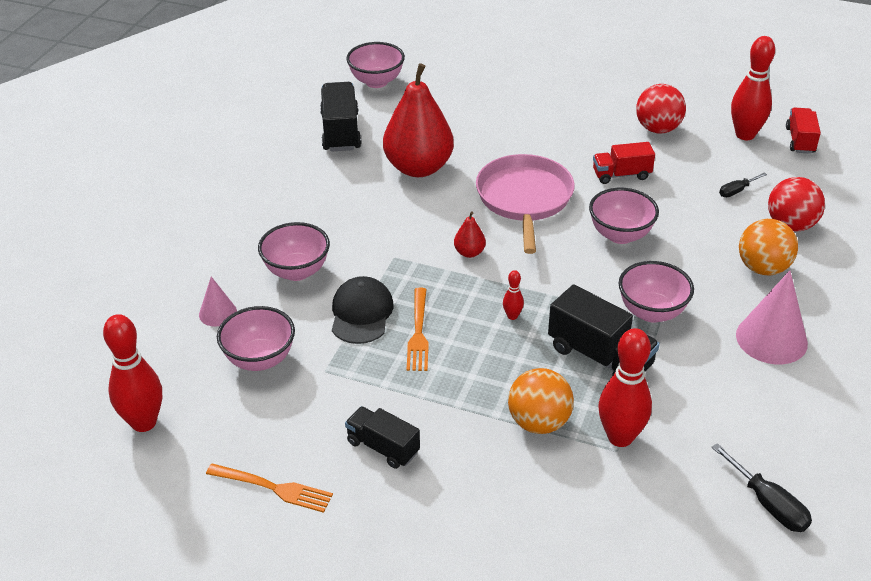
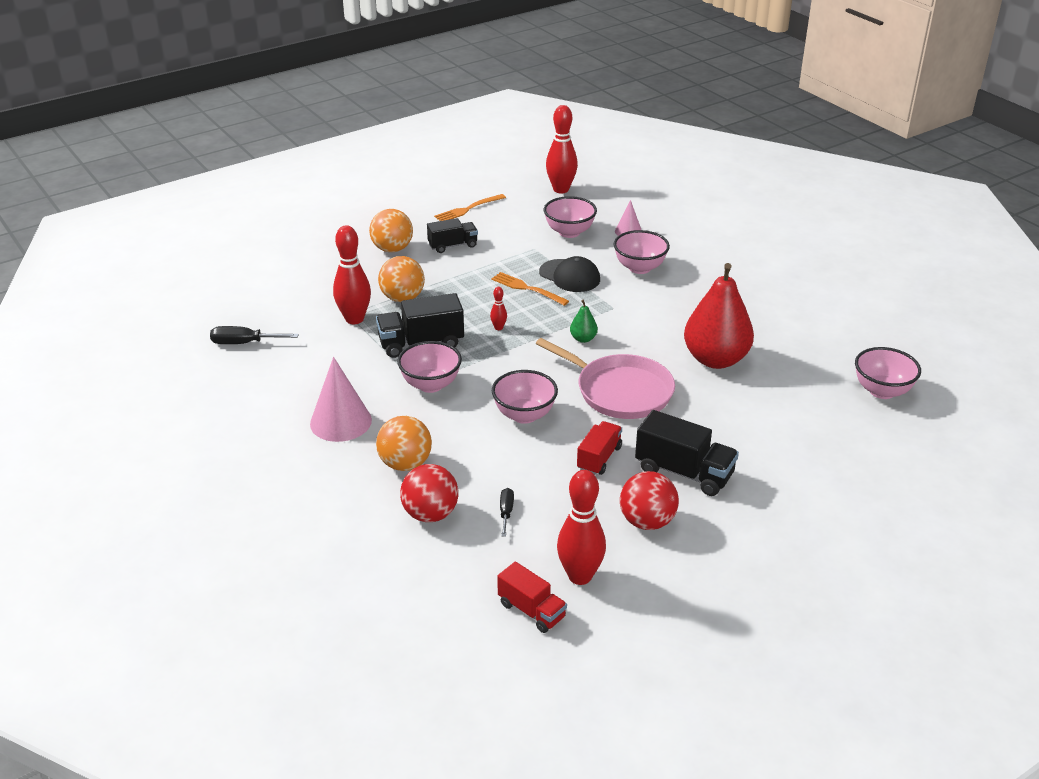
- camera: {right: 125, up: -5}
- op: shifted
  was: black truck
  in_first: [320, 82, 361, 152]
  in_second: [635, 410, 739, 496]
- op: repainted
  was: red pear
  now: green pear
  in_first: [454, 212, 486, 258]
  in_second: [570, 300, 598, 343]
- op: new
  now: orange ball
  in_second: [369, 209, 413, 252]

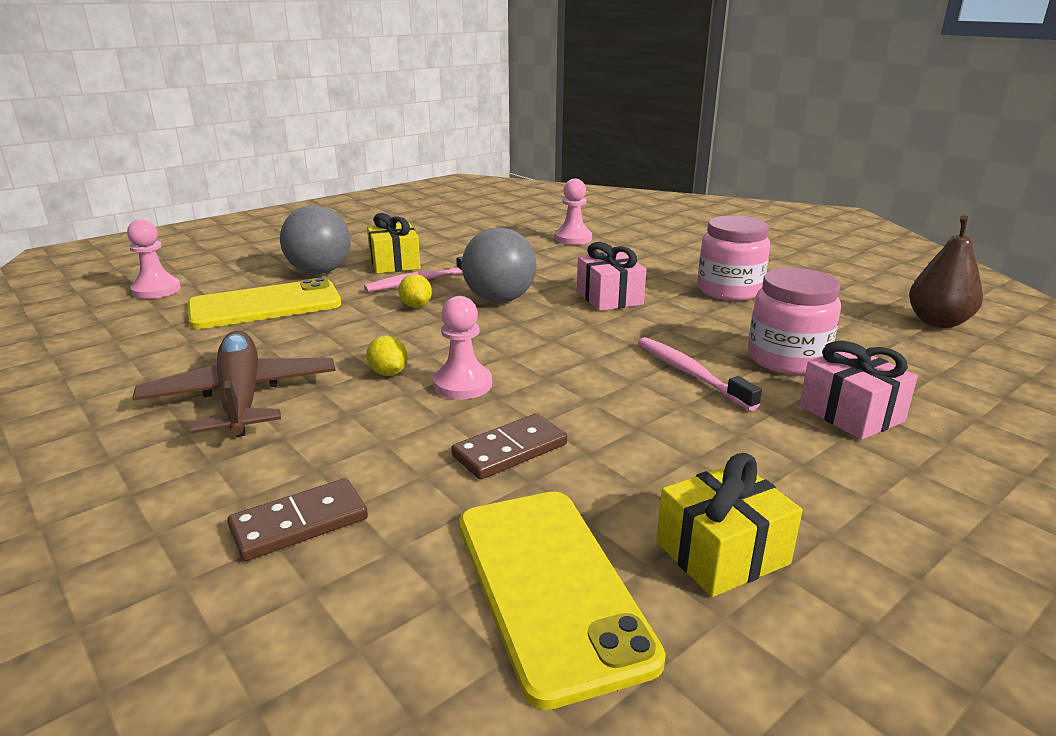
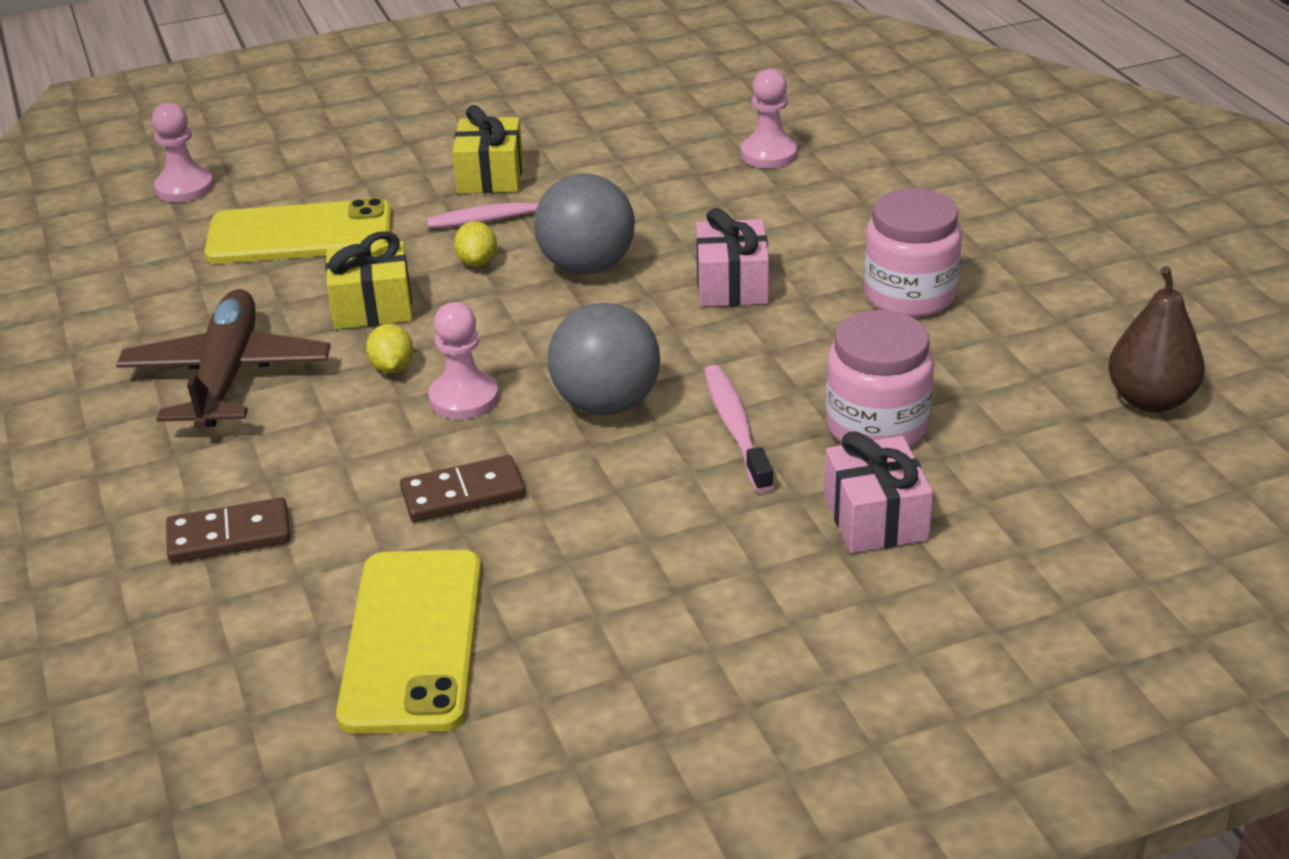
- camera: {right: 20, up: 10}
- op: shifted
  was: grey ball
  in_first: [280, 205, 351, 274]
  in_second: [548, 303, 660, 415]
- op: shifted
  was: yellow gift
  in_first: [656, 453, 803, 597]
  in_second: [325, 231, 412, 329]

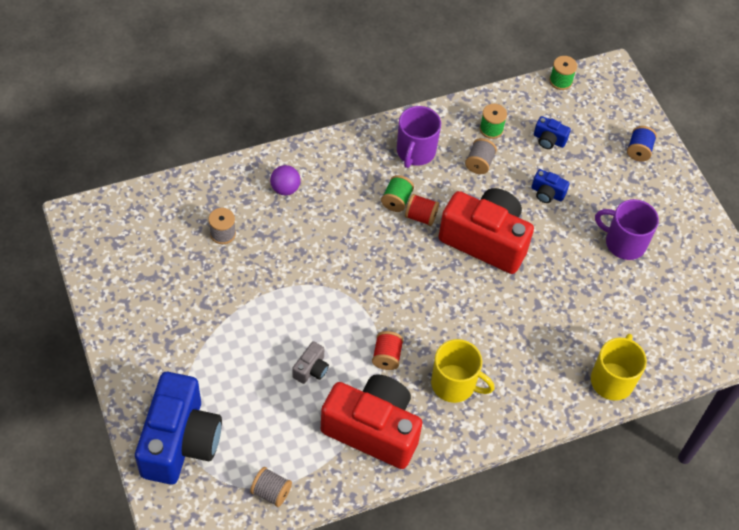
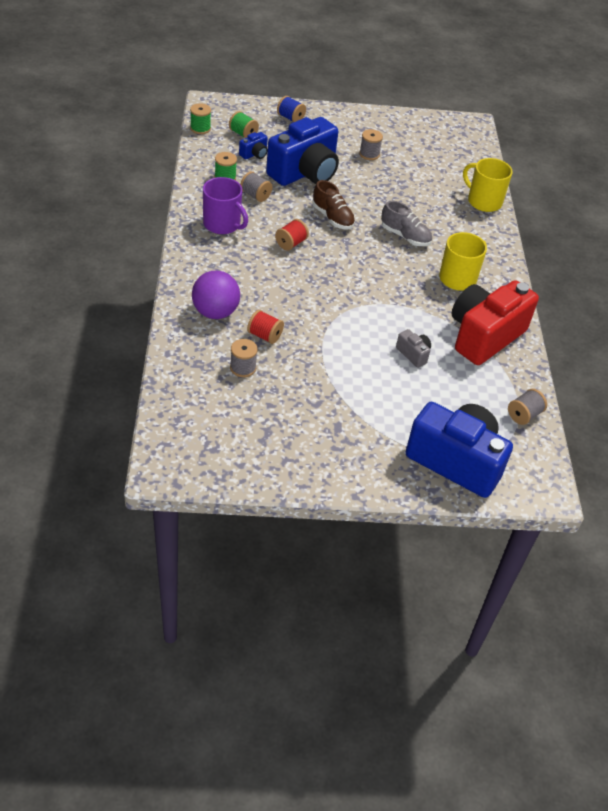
- camera: {right: -70, up: -10}
- op: scaled
  was: purple ball
  in_first: [270, 165, 300, 195]
  in_second: [192, 271, 240, 319]
  ratio: 1.6
- op: shifted
  was: red spool
  in_first: [372, 331, 404, 370]
  in_second: [247, 310, 284, 344]
- op: shifted
  was: green spool
  in_first: [381, 175, 414, 212]
  in_second: [229, 111, 259, 138]
- op: swapped
  was: red camera
  now: brown shoe
  in_first: [438, 188, 534, 274]
  in_second: [313, 180, 355, 229]
- op: scaled
  was: blue camera
  in_first: [532, 169, 570, 203]
  in_second: [266, 117, 339, 186]
  ratio: 2.45
- op: swapped
  was: purple mug
  now: grey spool
  in_first: [595, 199, 659, 260]
  in_second: [359, 129, 383, 160]
- op: new
  now: grey shoe
  in_second: [381, 201, 432, 246]

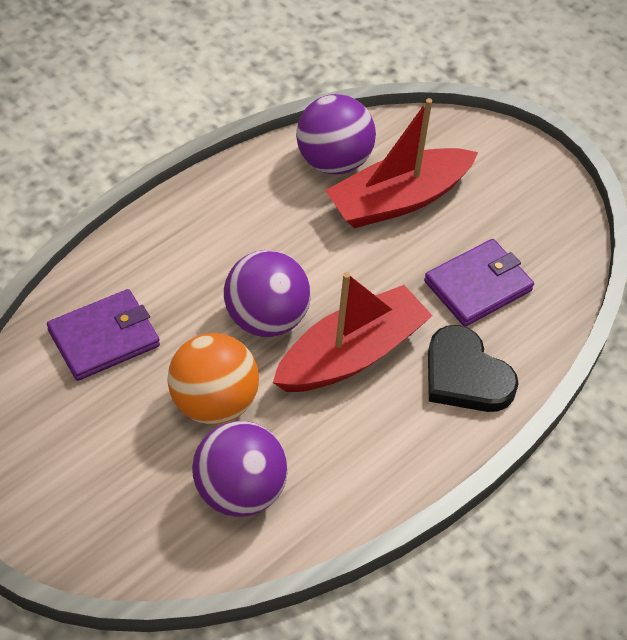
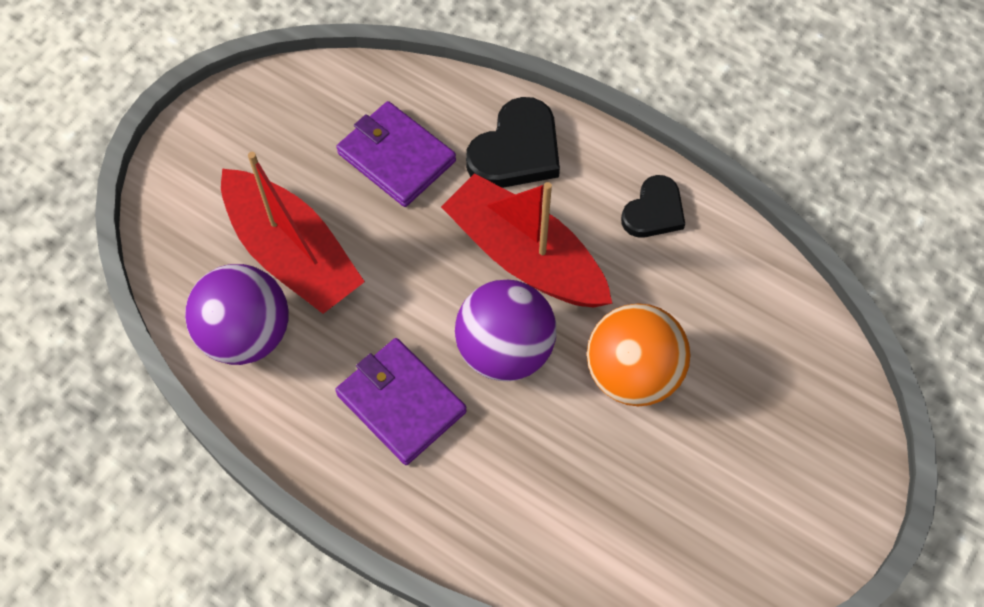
- camera: {right: -100, up: 10}
- op: shifted
  was: purple wallet
  in_first: [47, 289, 160, 381]
  in_second: [335, 338, 467, 465]
- op: gone
  was: purple ball
  in_first: [192, 421, 288, 517]
- op: new
  now: black heart
  in_second: [621, 175, 685, 238]

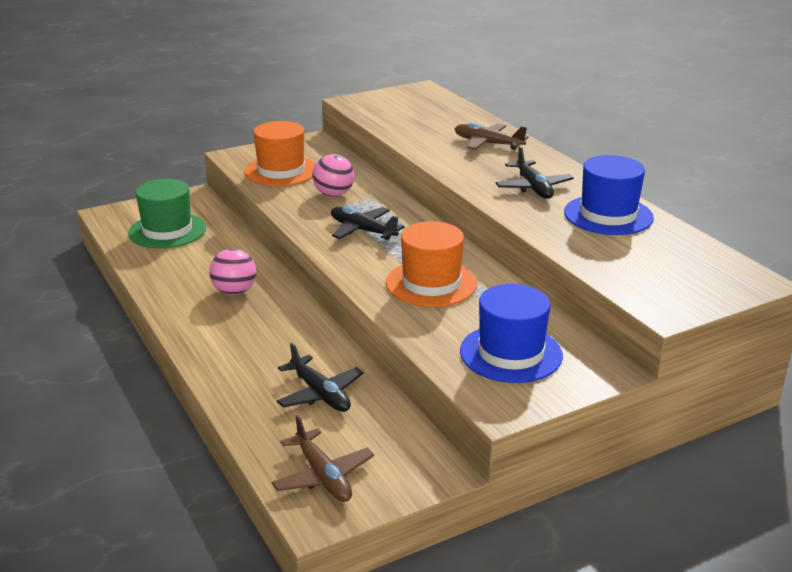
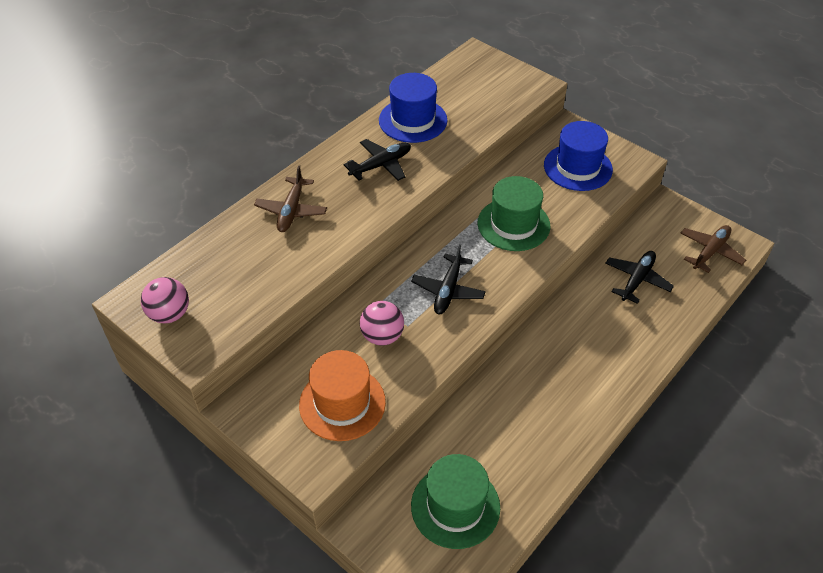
- camera: {right: -110, up: 20}
- op: shifted
  was: pink ball
  in_first: [209, 248, 256, 295]
  in_second: [141, 277, 189, 323]
- op: repainted
  was: orange hat
  now: green hat
  in_first: [386, 221, 477, 307]
  in_second: [477, 176, 550, 251]

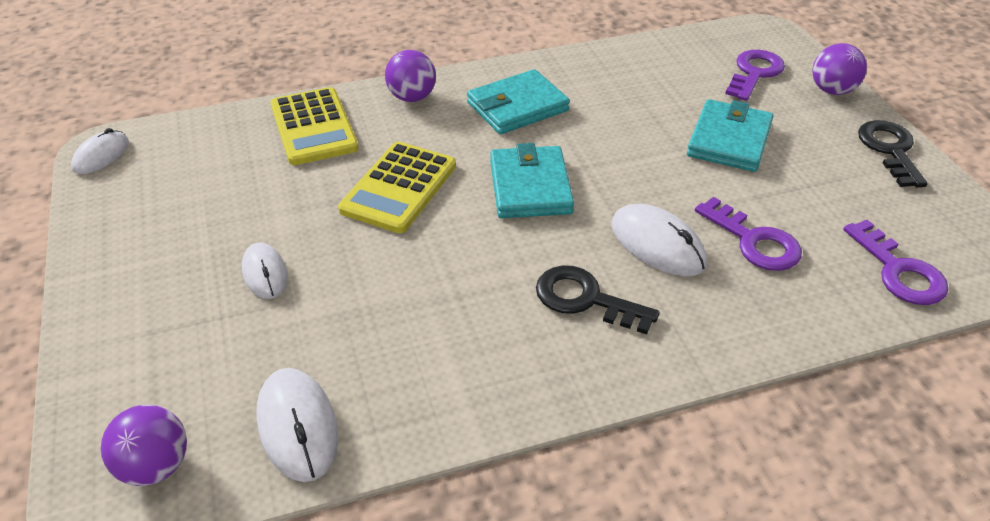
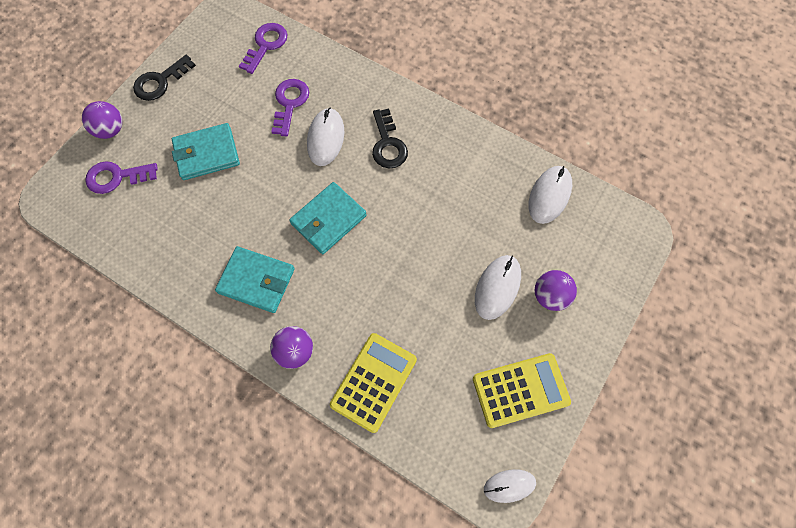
- camera: {right: -130, up: 25}
- op: shifted
  was: purple ball
  in_first: [101, 405, 187, 486]
  in_second: [535, 270, 577, 311]
- op: scaled
  was: white mouse
  in_first: [242, 242, 288, 299]
  in_second: [475, 255, 521, 320]
  ratio: 1.51
- op: shifted
  was: yellow calculator
  in_first: [338, 142, 456, 233]
  in_second: [473, 353, 571, 428]

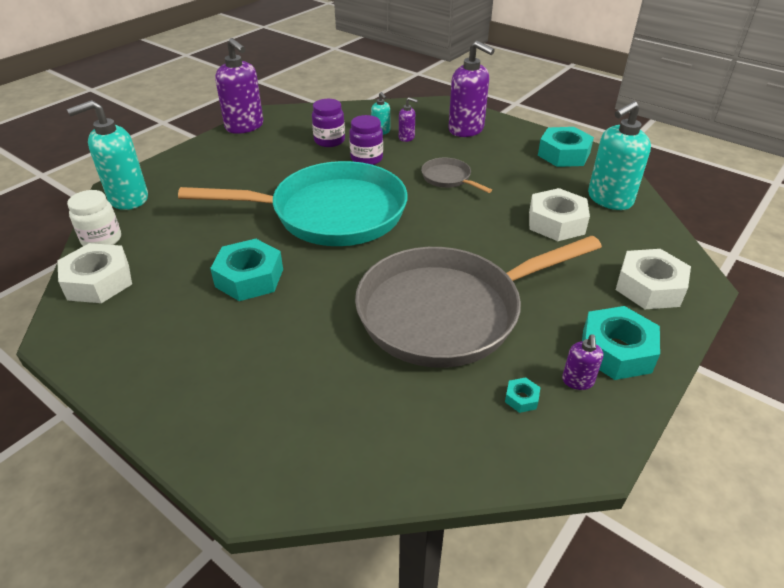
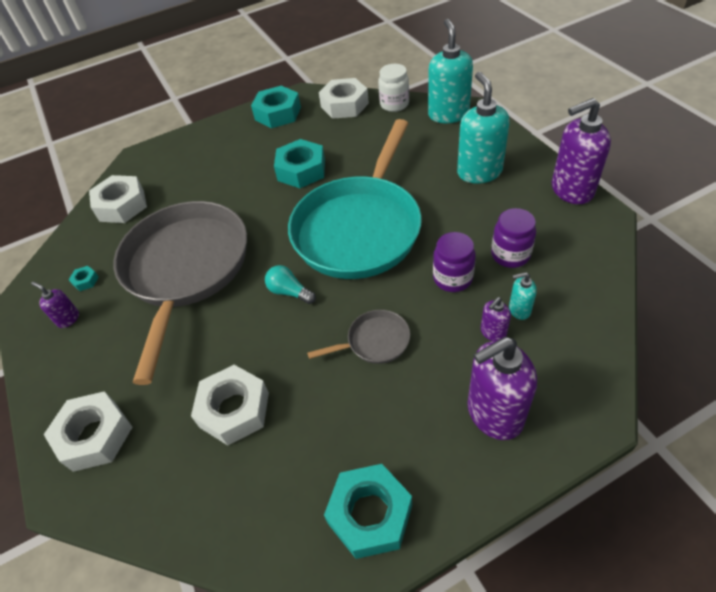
- camera: {right: 120, up: 10}
- op: shifted
  was: turquoise nut
  in_first: [582, 306, 660, 380]
  in_second: [251, 86, 301, 128]
- op: shifted
  was: turquoise soap dispenser
  in_first: [588, 101, 651, 210]
  in_second: [457, 72, 510, 184]
- op: new
  now: white nut
  in_second: [89, 175, 147, 223]
- op: new
  now: turquoise light bulb
  in_second: [265, 265, 316, 304]

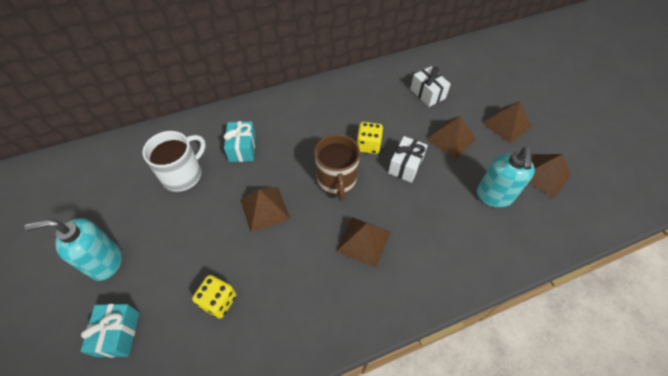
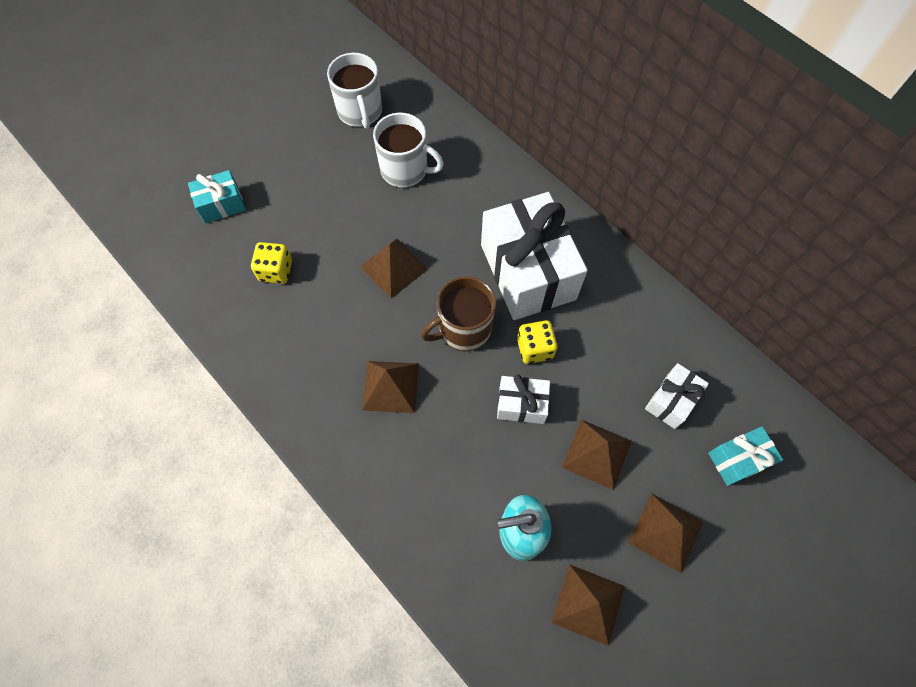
- camera: {right: 70, up: 10}
- op: gone
  was: turquoise soap dispenser
  in_first: [25, 218, 122, 281]
- op: shifted
  was: turquoise gift
  in_first: [224, 121, 256, 162]
  in_second: [708, 426, 783, 486]
- op: new
  now: white mug
  in_second: [327, 53, 382, 129]
- op: new
  now: white gift
  in_second: [481, 192, 588, 320]

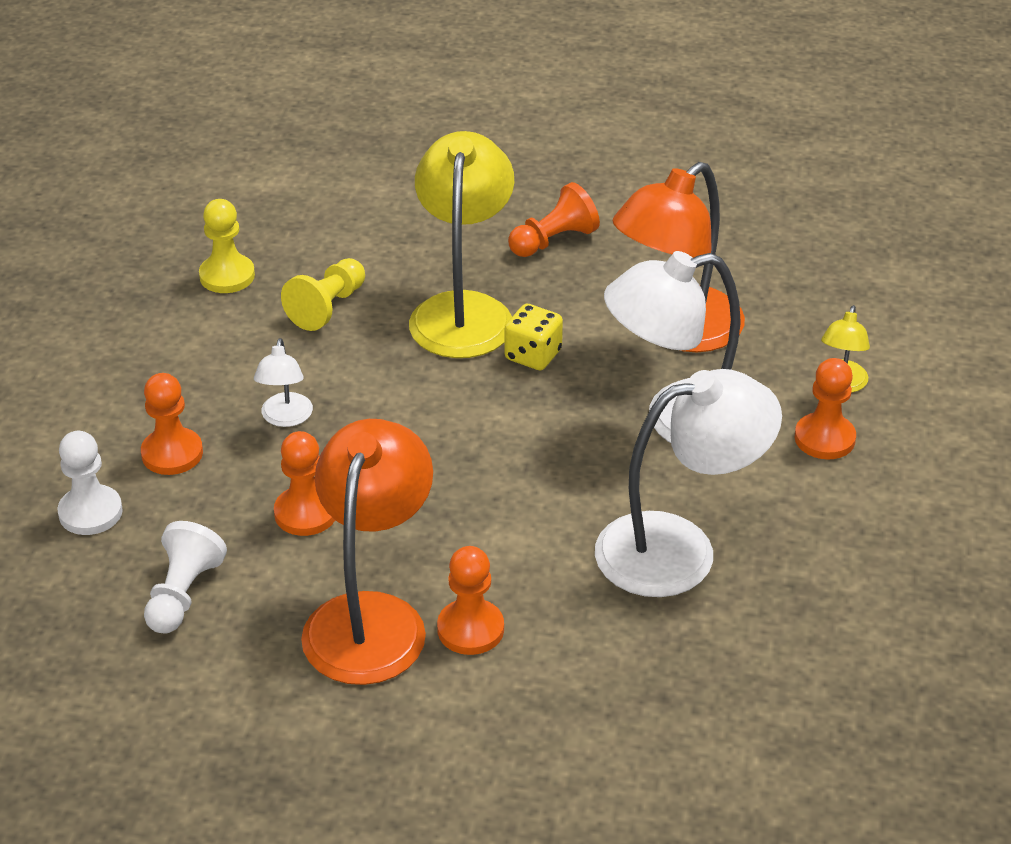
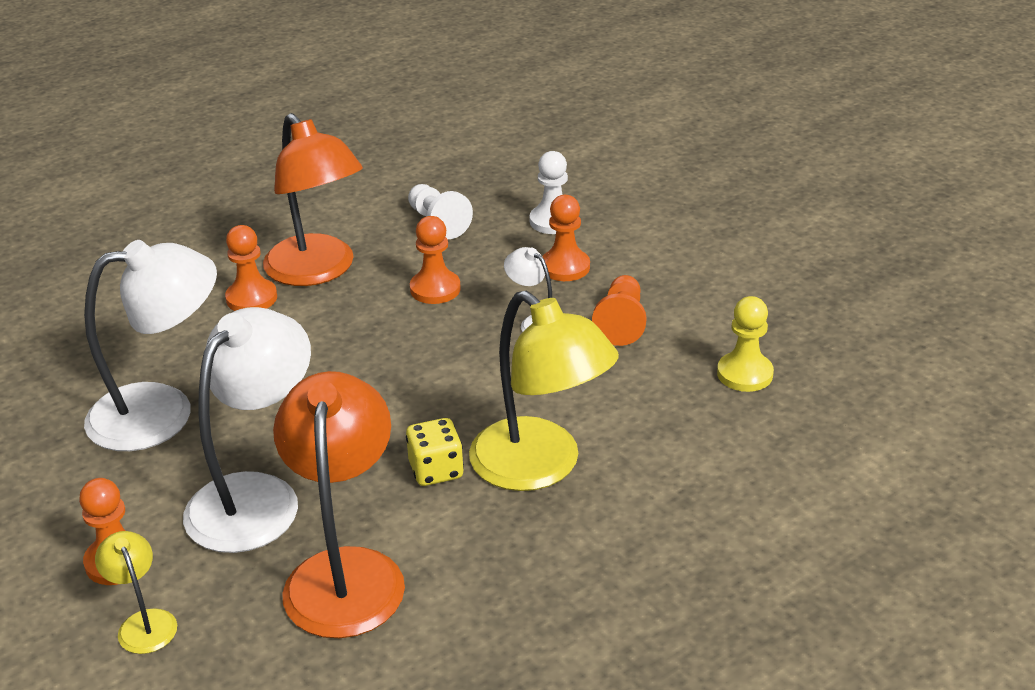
- camera: {right: 135, up: -5}
- op: gone
  was: yellow pawn
  in_first: [281, 258, 365, 331]
- op: shifted
  was: orange pawn
  in_first: [508, 182, 600, 257]
  in_second: [592, 275, 647, 346]
- op: rotated
  was: white lamp
  in_first: [595, 369, 782, 597]
  in_second: [84, 240, 217, 451]
  clockwise: -135

